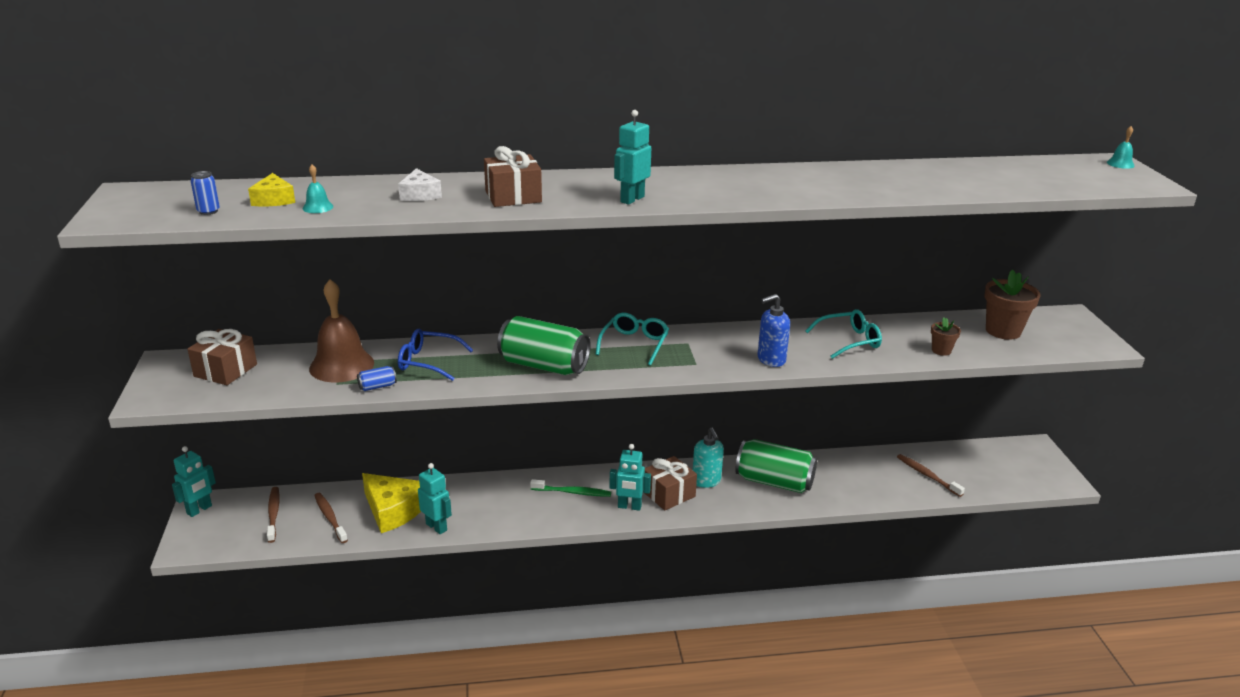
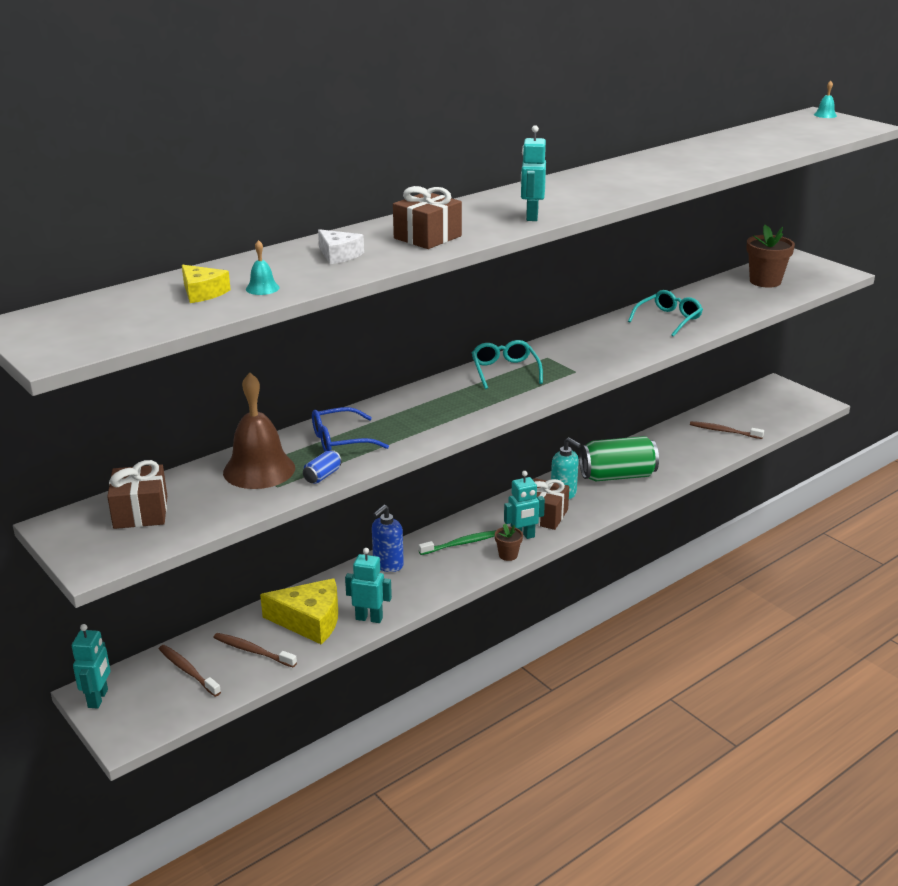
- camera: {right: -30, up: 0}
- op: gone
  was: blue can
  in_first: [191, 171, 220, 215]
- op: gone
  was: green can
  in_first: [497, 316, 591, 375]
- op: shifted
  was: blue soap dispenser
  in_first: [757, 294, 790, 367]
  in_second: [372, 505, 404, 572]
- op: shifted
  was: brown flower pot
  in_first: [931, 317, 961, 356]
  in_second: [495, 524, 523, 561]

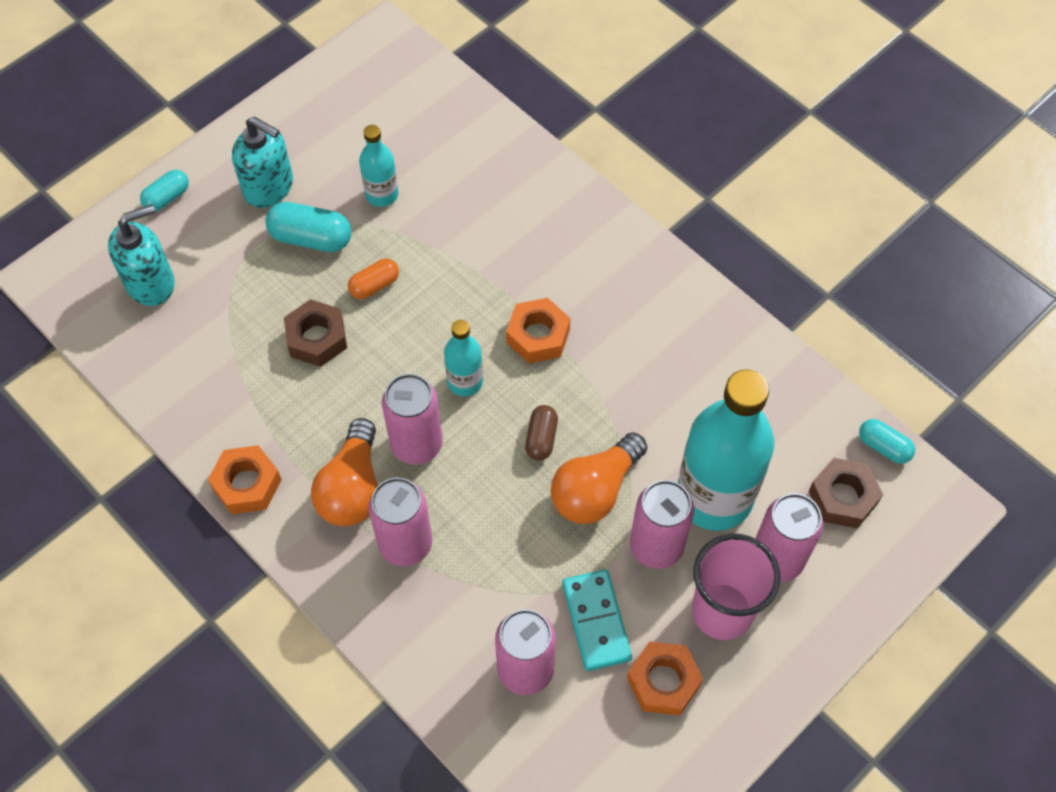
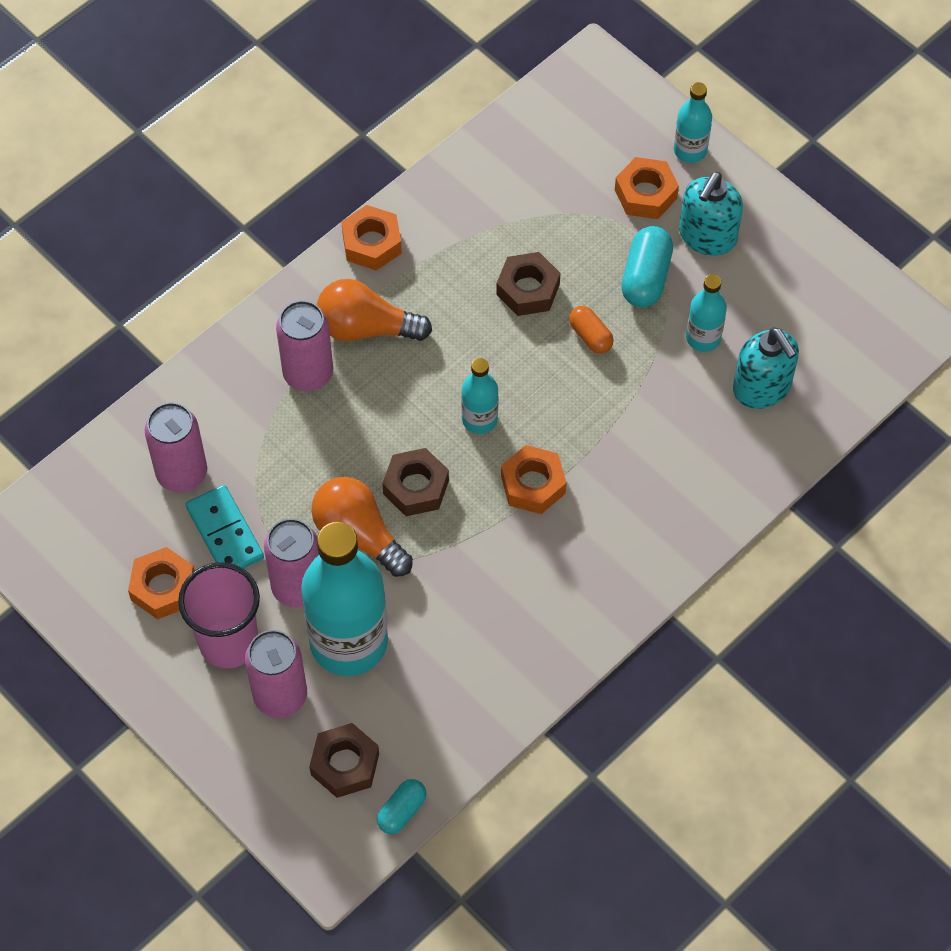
- camera: {right: 90, up: 0}
- op: shifted
  was: turquoise soap dispenser
  in_first: [108, 204, 175, 306]
  in_second: [733, 327, 799, 409]
- op: swapped
  was: turquoise capsule
  now: turquoise bottle
  in_first: [140, 170, 189, 211]
  in_second: [674, 82, 712, 163]
- op: gone
  was: pink can
  in_first: [382, 374, 443, 464]
- op: swapped
  was: brown capsule
  now: brown nut
  in_first: [525, 405, 558, 461]
  in_second: [382, 448, 449, 516]
- op: rotated
  was: turquoise domino
  in_first: [562, 569, 632, 671]
  in_second: [186, 485, 264, 569]
  clockwise: 75
- op: new
  now: orange nut
  in_second: [615, 157, 679, 219]

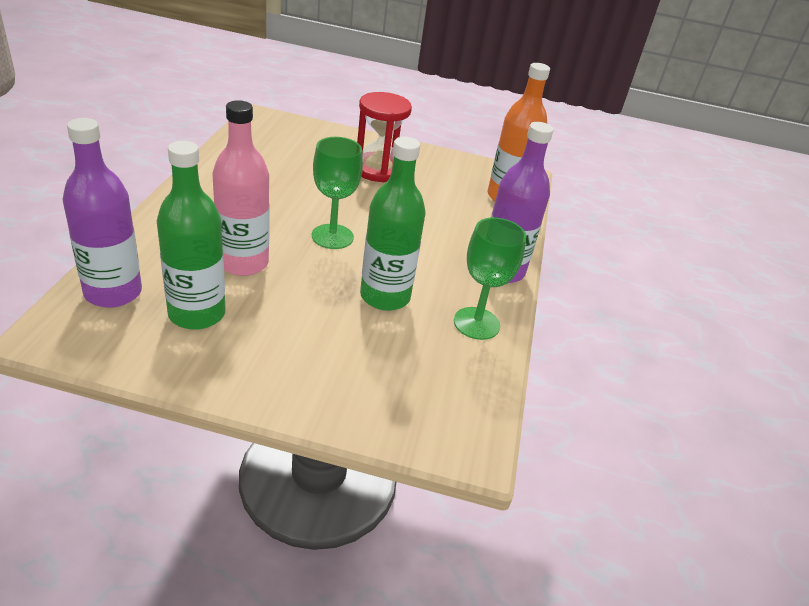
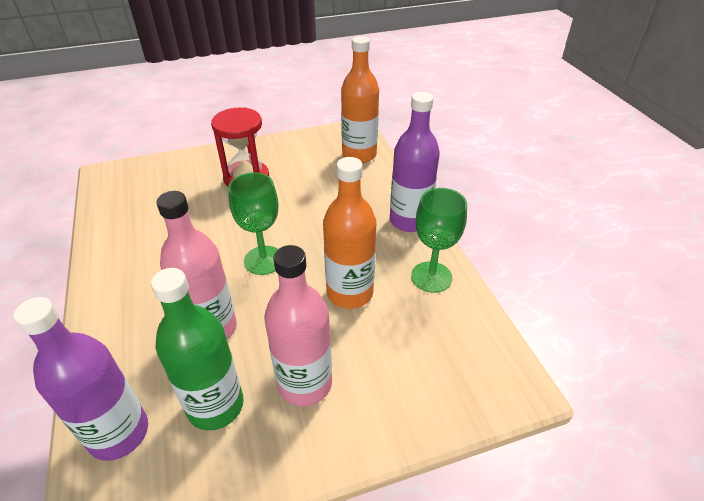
- camera: {right: -25, up: 5}
- op: repainted
  was: green bottle
  now: orange bottle
  in_first: [360, 137, 426, 311]
  in_second: [323, 157, 376, 309]
- op: new
  now: pink bottle
  in_second: [264, 245, 332, 407]

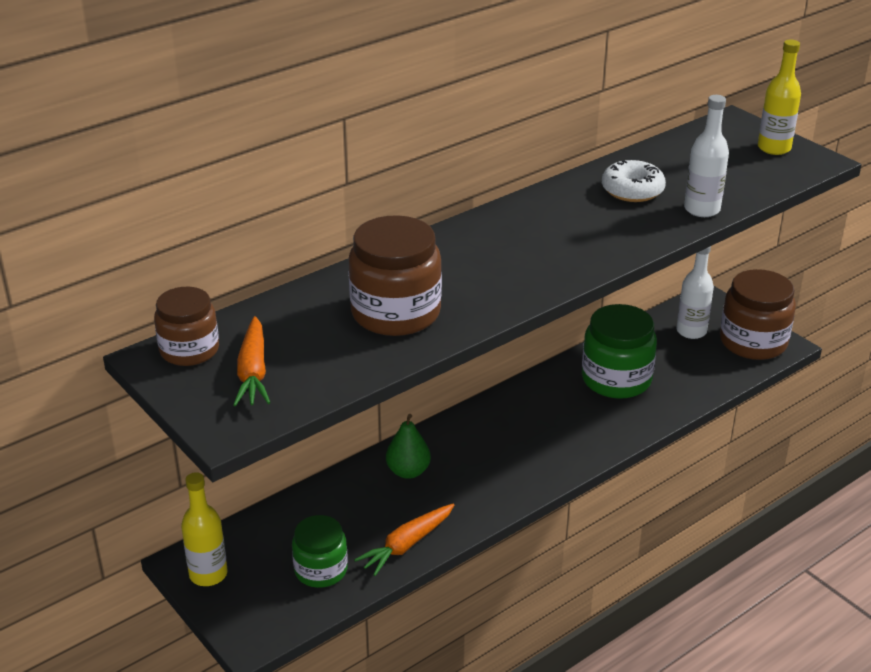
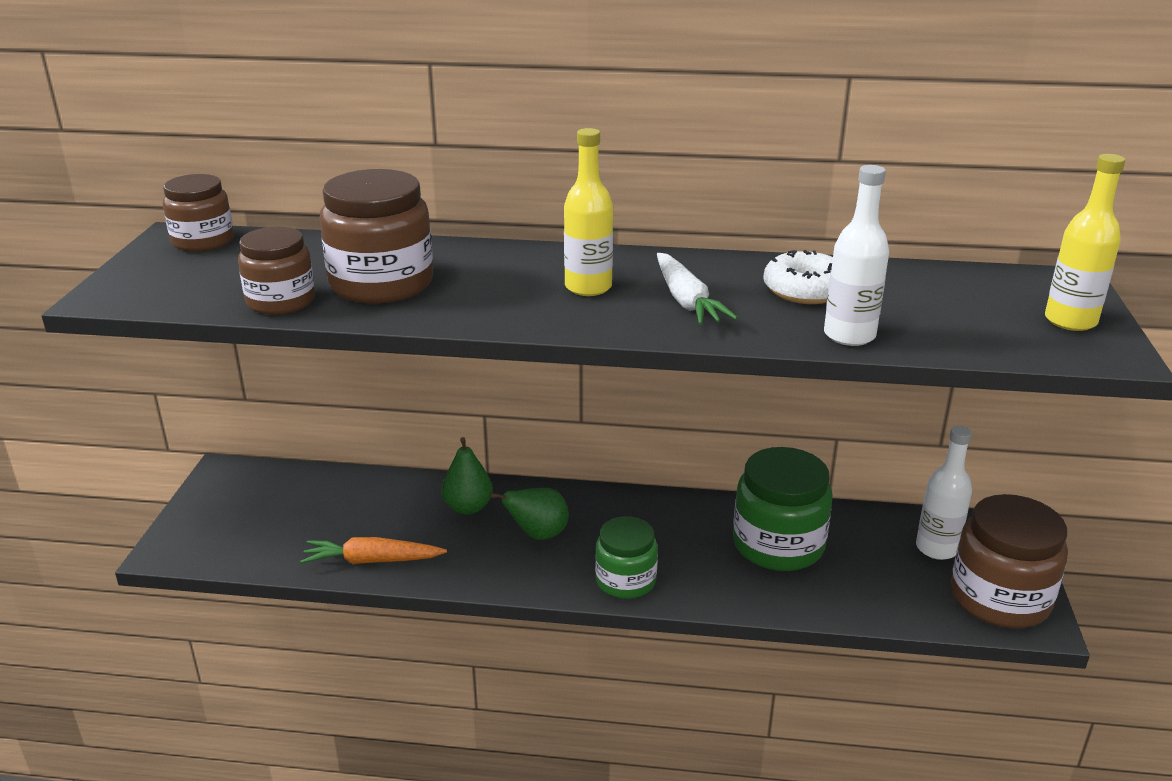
- camera: {right: 45, up: -5}
- op: shifted
  was: yellow bottle
  in_first: [181, 472, 227, 586]
  in_second: [564, 128, 613, 296]
- op: gone
  was: orange carrot
  in_first: [233, 316, 270, 406]
- op: shifted
  was: green jar
  in_first: [292, 515, 348, 588]
  in_second: [595, 516, 658, 599]
- op: new
  now: brown jar
  in_second: [238, 227, 315, 315]
- op: new
  now: green pear
  in_second: [490, 488, 569, 540]
- op: new
  now: white carrot
  in_second: [657, 253, 738, 325]

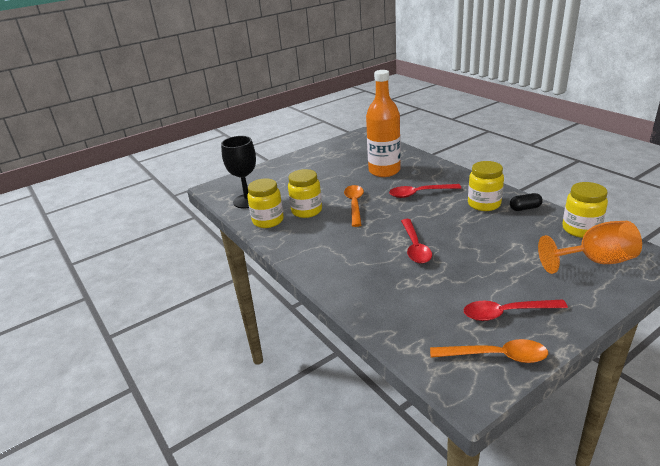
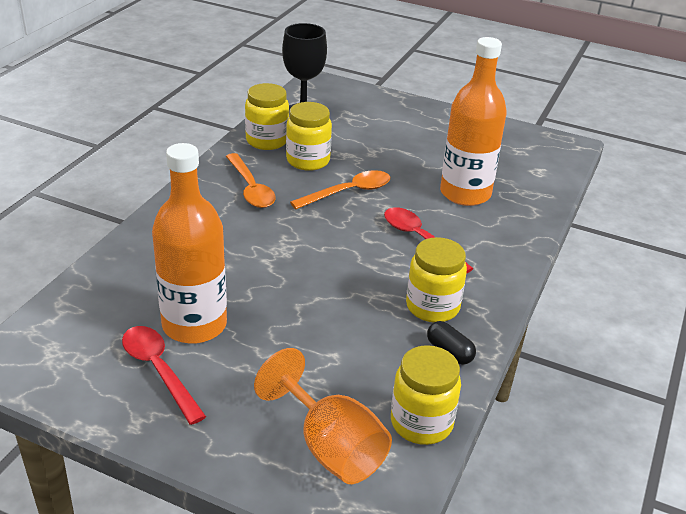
- camera: {right: 55, up: 5}
- op: gone
  was: red spoon
  in_first: [401, 219, 432, 264]
- op: shifted
  was: orange spoon
  in_first: [430, 339, 548, 363]
  in_second: [226, 153, 276, 208]
- op: new
  now: orange bottle
  in_second: [152, 143, 227, 344]

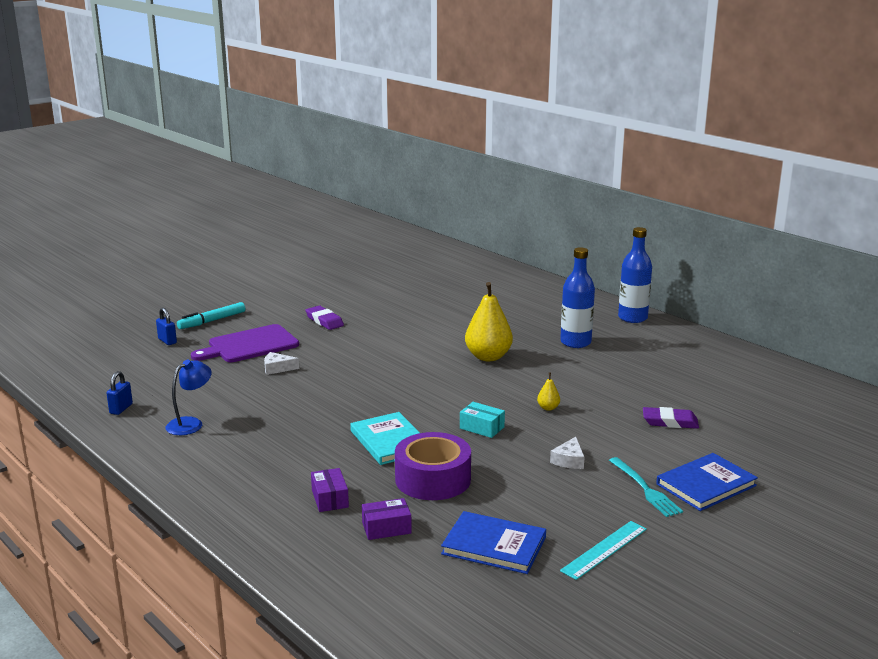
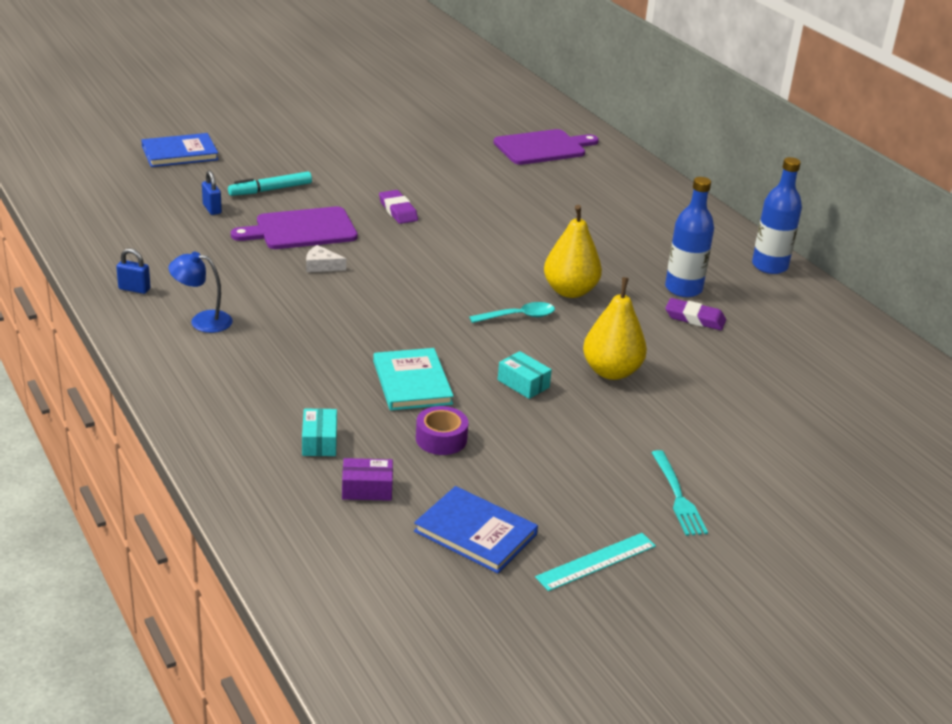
- camera: {right: 10, up: 10}
- op: rotated
  was: blue padlock
  in_first: [106, 371, 133, 415]
  in_second: [116, 248, 151, 294]
  clockwise: 75
- op: rotated
  was: blue lamp
  in_first: [166, 360, 212, 435]
  in_second: [169, 251, 233, 333]
  clockwise: -135
- op: repainted
  was: purple box
  now: turquoise box
  in_first: [311, 468, 349, 512]
  in_second: [302, 408, 337, 456]
- op: scaled
  was: purple tape
  in_first: [395, 432, 471, 500]
  in_second: [416, 406, 468, 455]
  ratio: 0.59
- op: scaled
  was: yellow pear
  in_first: [537, 373, 560, 411]
  in_second: [583, 277, 647, 380]
  ratio: 2.3
- op: gone
  was: white cheese
  in_first: [550, 437, 585, 469]
- op: shifted
  was: purple eraser
  in_first: [643, 407, 699, 429]
  in_second: [665, 298, 726, 330]
- op: shifted
  was: blue book
  in_first: [656, 453, 758, 511]
  in_second: [142, 133, 219, 167]
- op: new
  now: turquoise spoon
  in_second: [469, 302, 555, 323]
- op: new
  now: purple cutting board
  in_second: [493, 129, 599, 165]

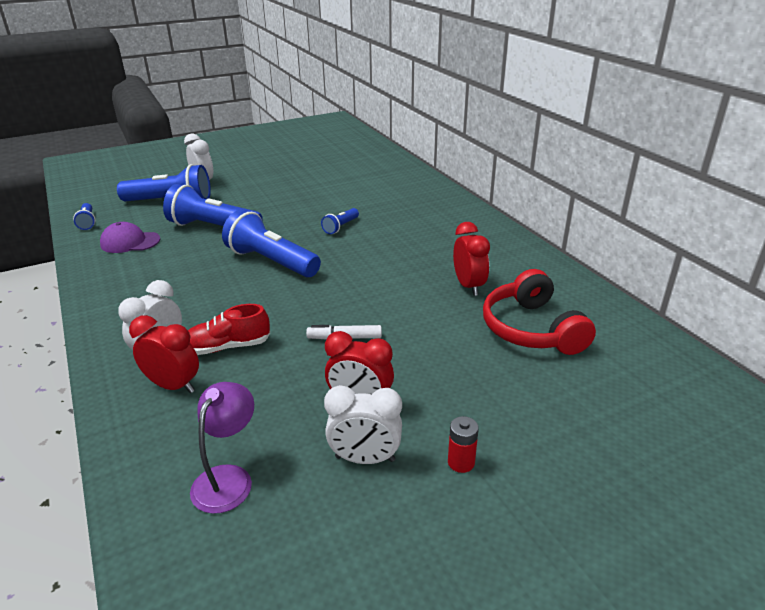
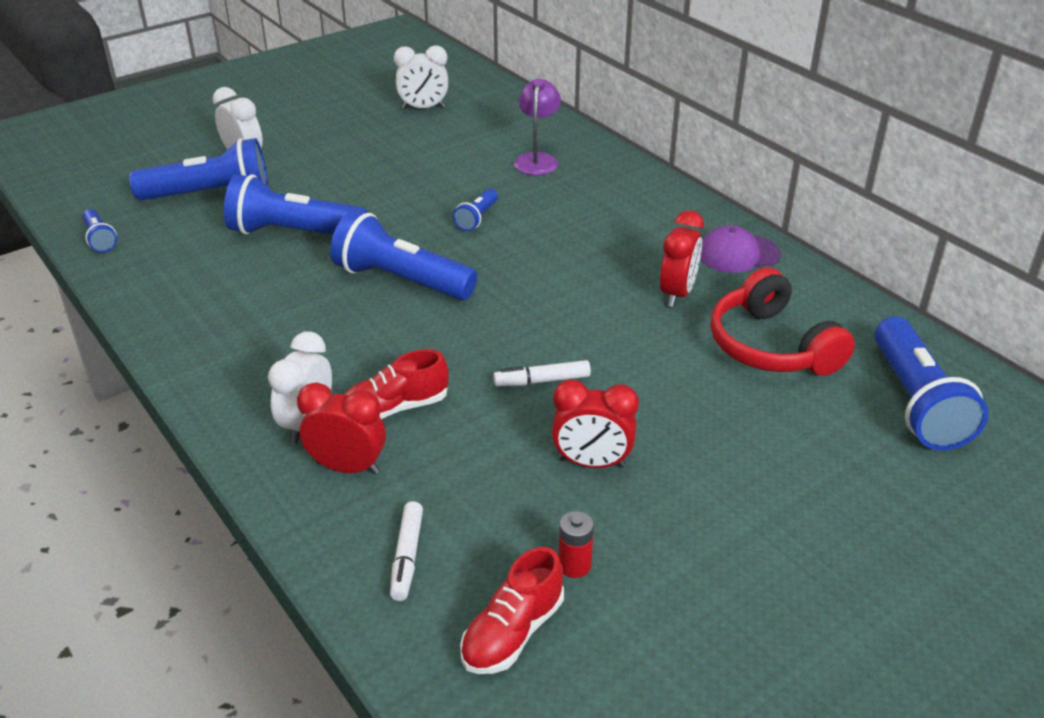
- camera: {right: -10, up: 5}
- op: shifted
  was: purple cap
  in_first: [100, 222, 160, 253]
  in_second: [700, 225, 781, 273]
- op: shifted
  was: purple lamp
  in_first: [190, 382, 254, 514]
  in_second: [514, 78, 561, 175]
- op: shifted
  was: white clock
  in_first: [324, 385, 402, 464]
  in_second: [394, 45, 448, 110]
- op: shifted
  was: red battery
  in_first: [448, 416, 479, 473]
  in_second: [558, 511, 594, 578]
- op: rotated
  was: red clock
  in_first: [453, 222, 490, 296]
  in_second: [660, 210, 704, 307]
  clockwise: 45
- op: new
  now: white marker
  in_second: [390, 501, 423, 601]
- op: new
  now: red shoe
  in_second: [460, 547, 564, 674]
- op: new
  now: blue flashlight
  in_second: [874, 317, 989, 451]

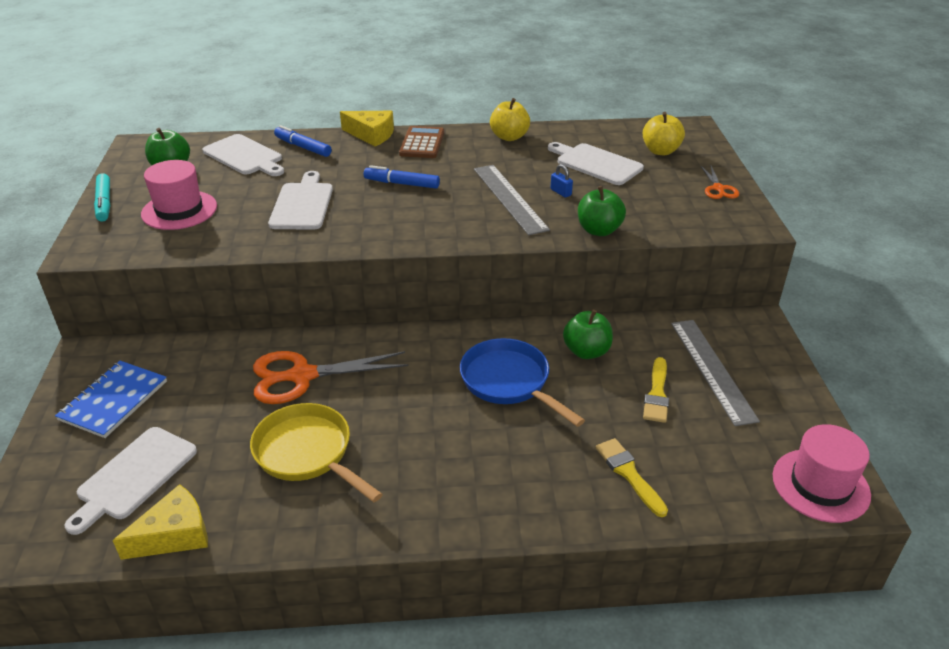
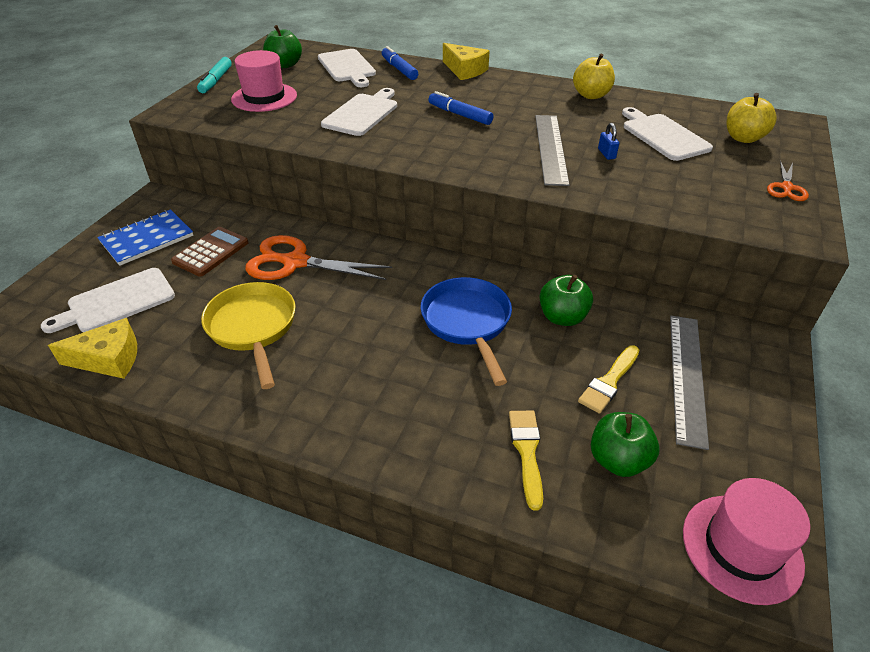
- camera: {right: 25, up: 5}
- op: shifted
  was: brown calculator
  in_first: [399, 126, 444, 158]
  in_second: [171, 227, 249, 277]
- op: shifted
  was: green apple
  in_first: [578, 186, 626, 236]
  in_second: [591, 412, 659, 477]

